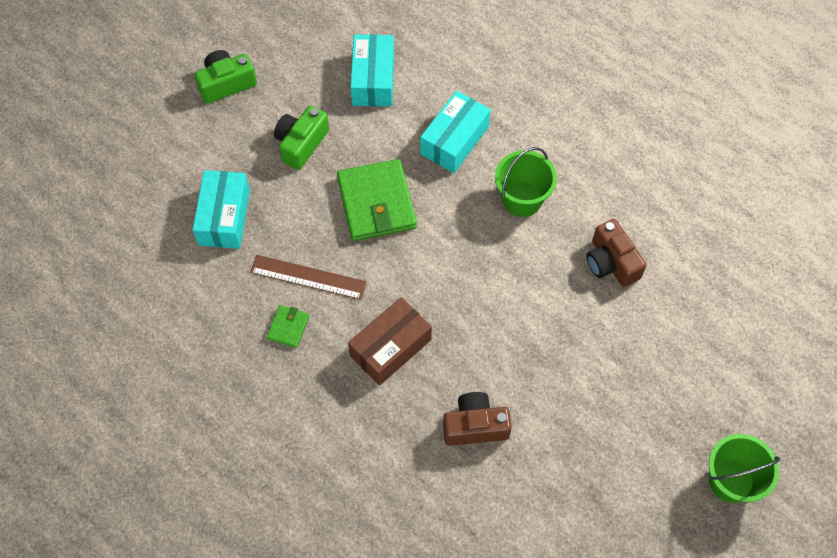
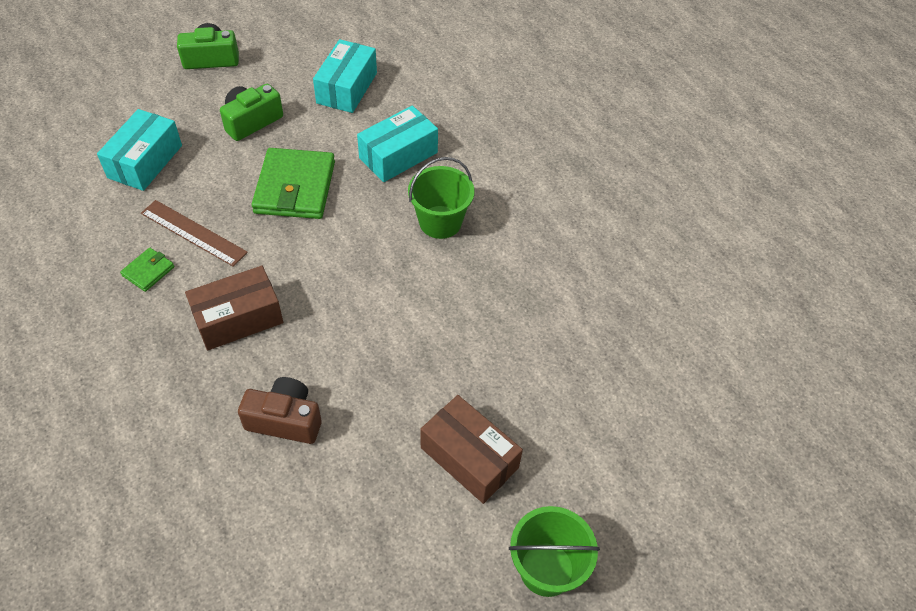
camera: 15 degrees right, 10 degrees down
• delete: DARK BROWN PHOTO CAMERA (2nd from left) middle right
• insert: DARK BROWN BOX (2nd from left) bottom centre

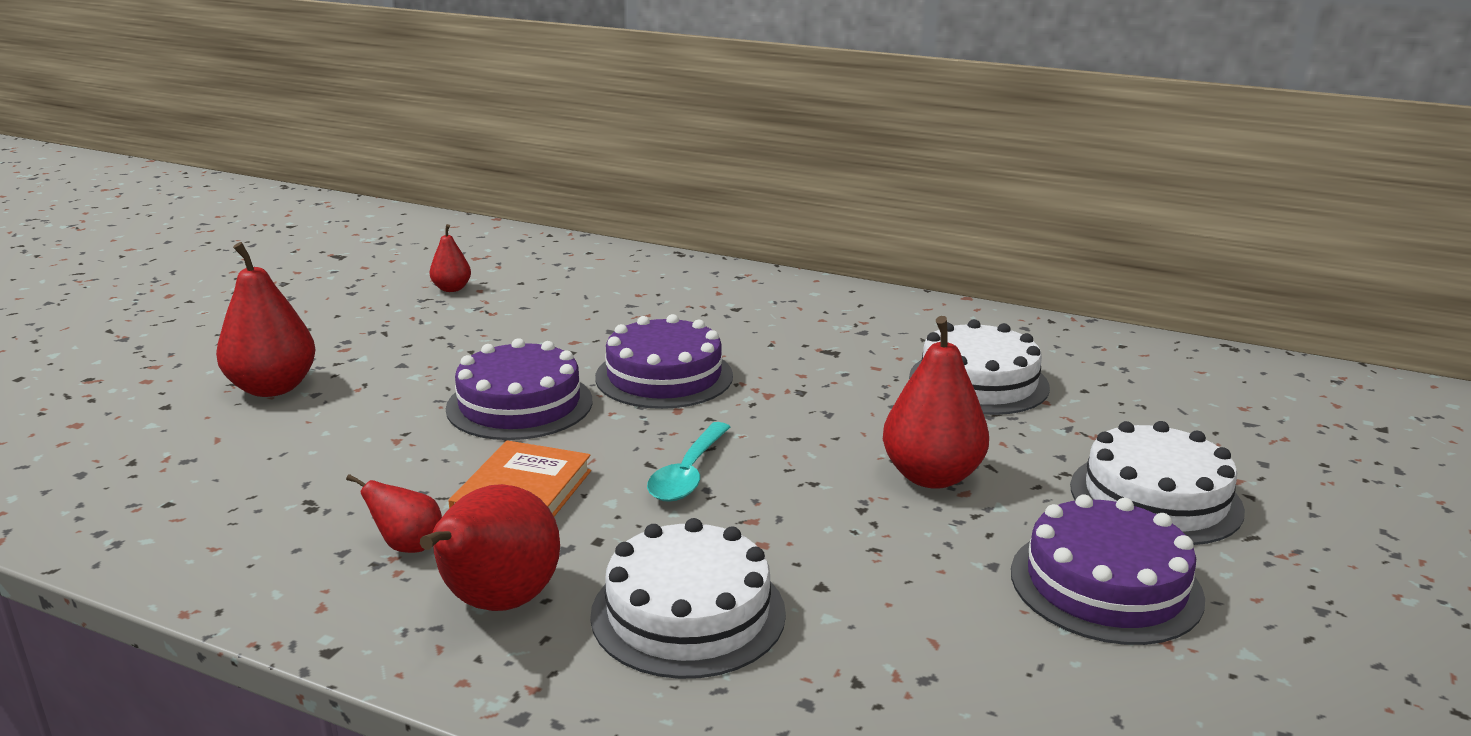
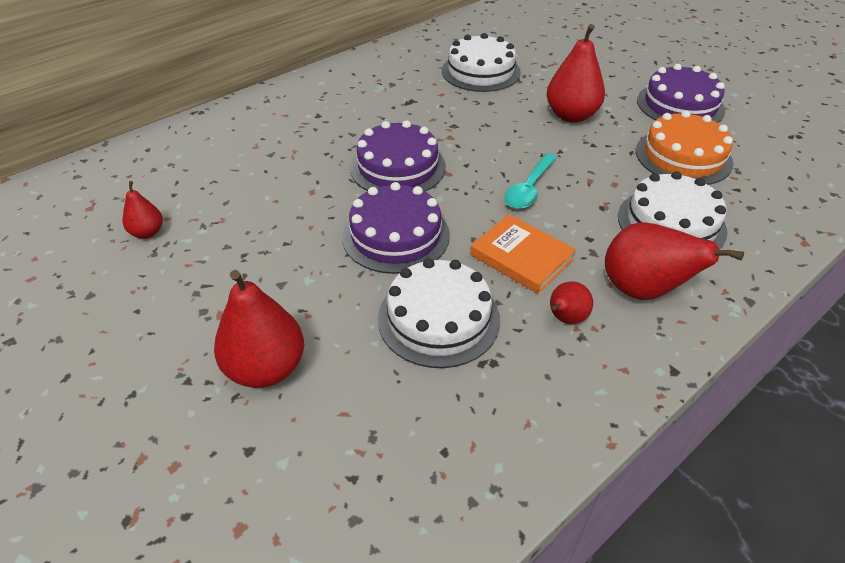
camera: 65 degrees left, 20 degrees up
• move: SNOW-WHITE CAKE (3rd from left in the first image) middle right to SNOW-WHITE CAKE (1st from left) centre
• rotate: AQUA TABLESPOON centre = top centre 75 degrees clockwise
• insert: BRIGHT ORANGE CAKE top right

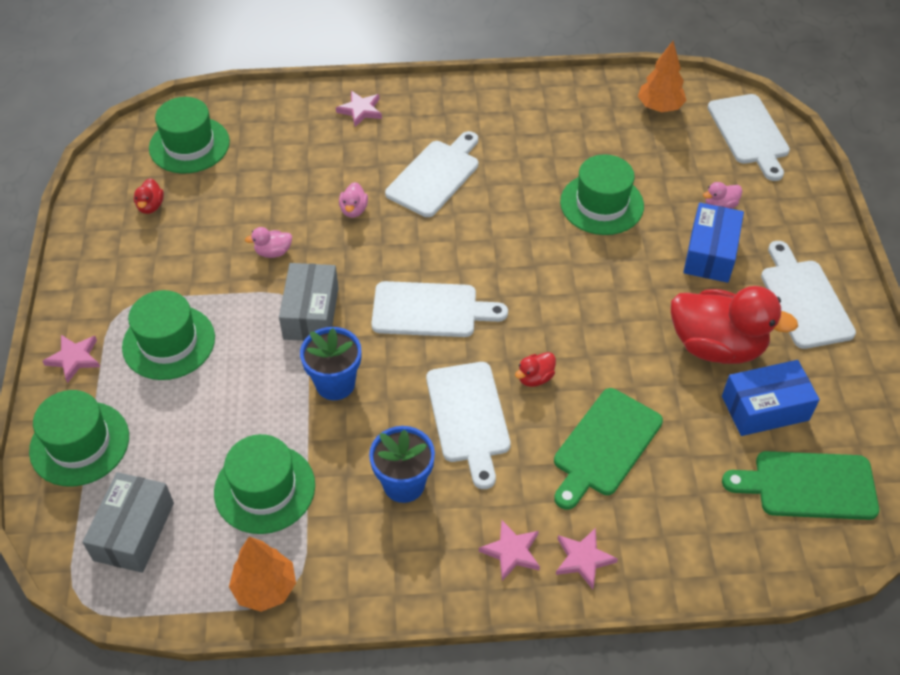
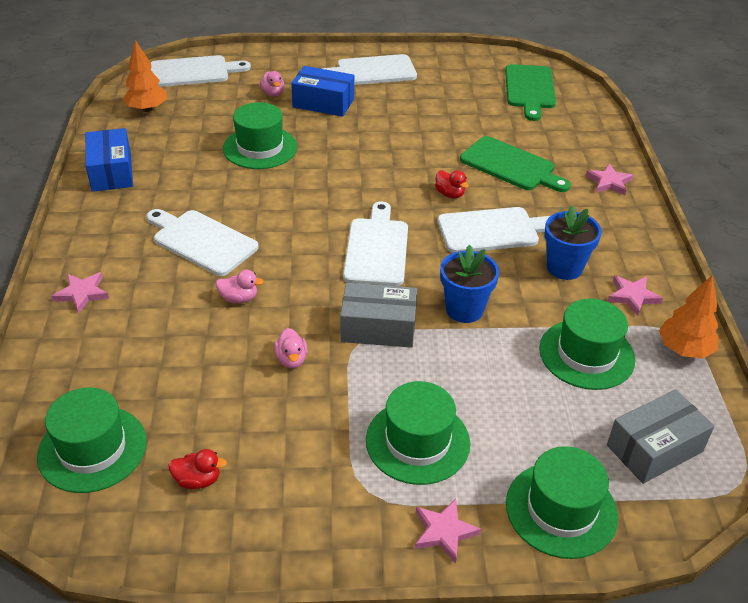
camera: 90 degrees left, 10 degrees down
• delete: SCARLET TOY DUCK (3rd from left) middle right
• move: COBALT BOX (2nd from left in the first image) middle right to COBALT BOX (1st from left) top left
• rotate: GREY BOX (1st from left in the first image) bottom left = bottom right 45 degrees counterclockwise
• move: ROSY STAR SHAPE (3rd from left in the first image) bottom centre to ROSY STAR SHAPE (4th from left) middle right

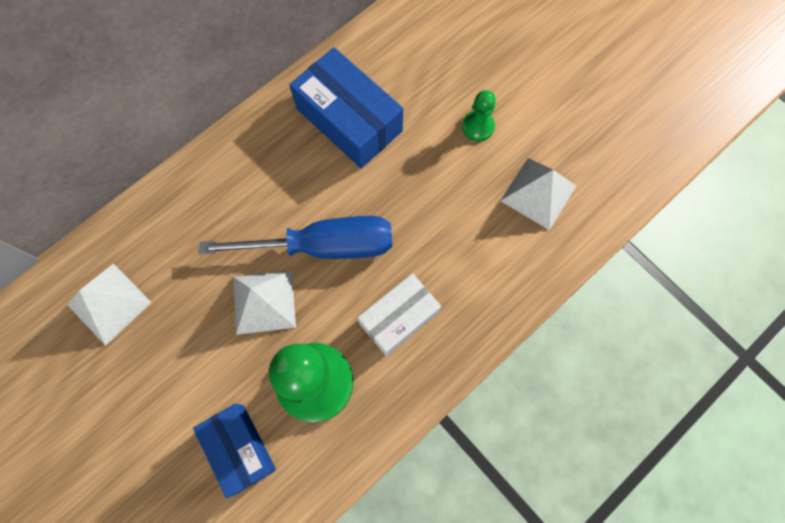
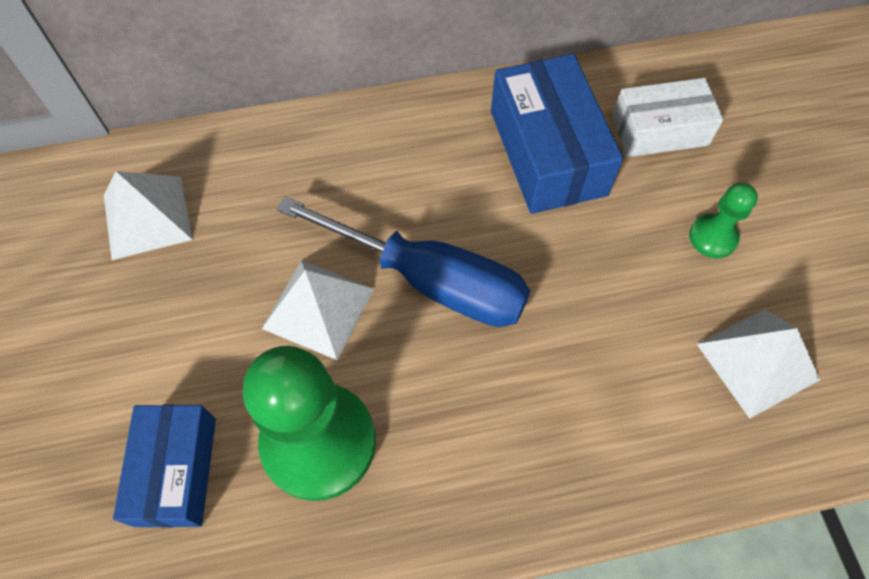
camera: 30 degrees right, 10 degrees down
• move: SNOW-WHITE BOX centre to top right

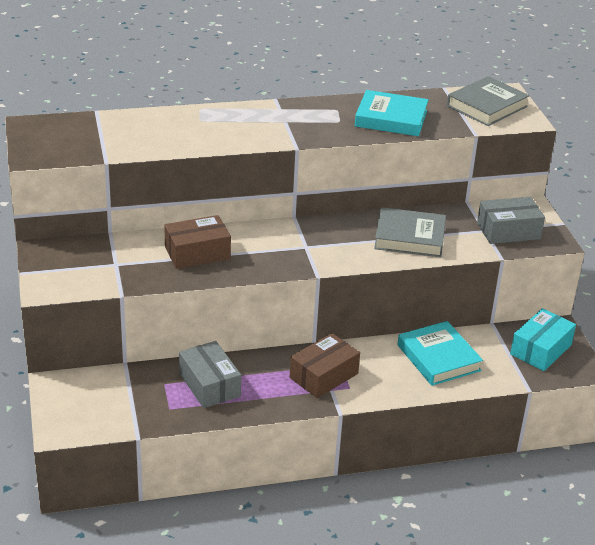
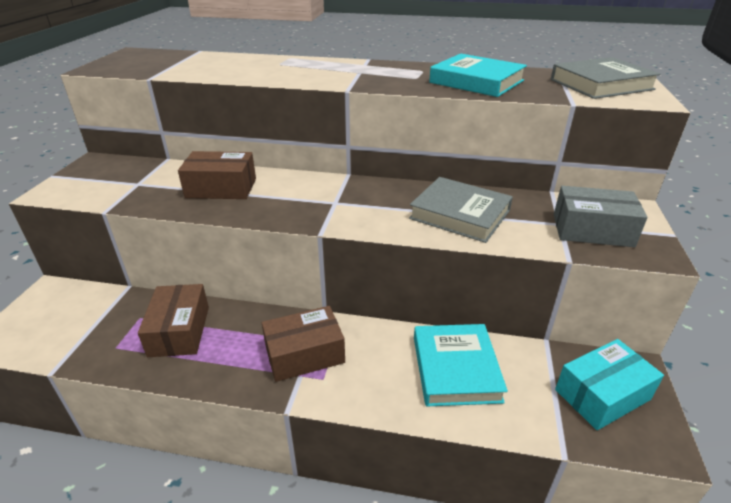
camera: 25 degrees right, 0 degrees up
• recolor: GREY BOX (1st from left) bottom centre to DARK BROWN BOX (1st from left) middle left

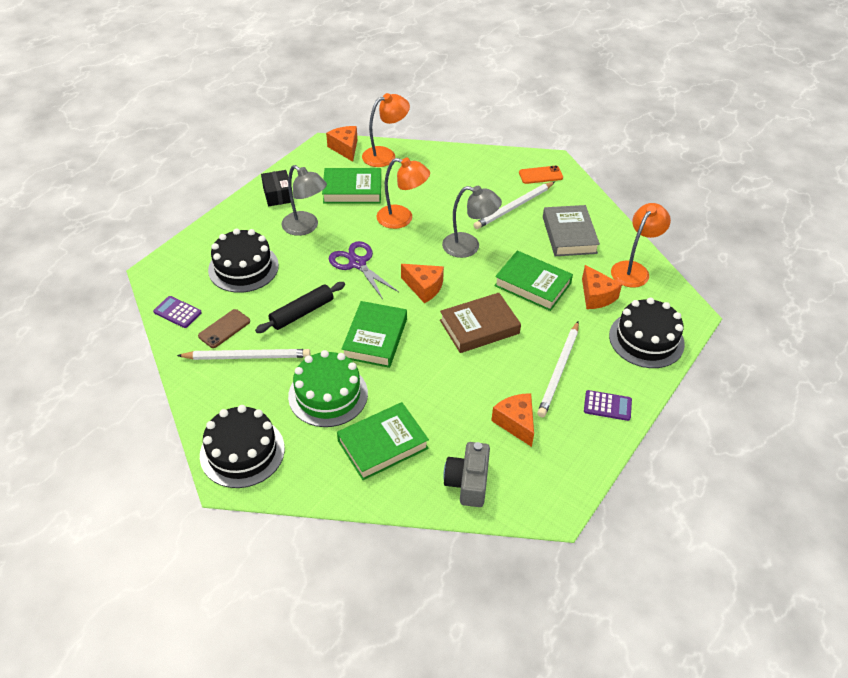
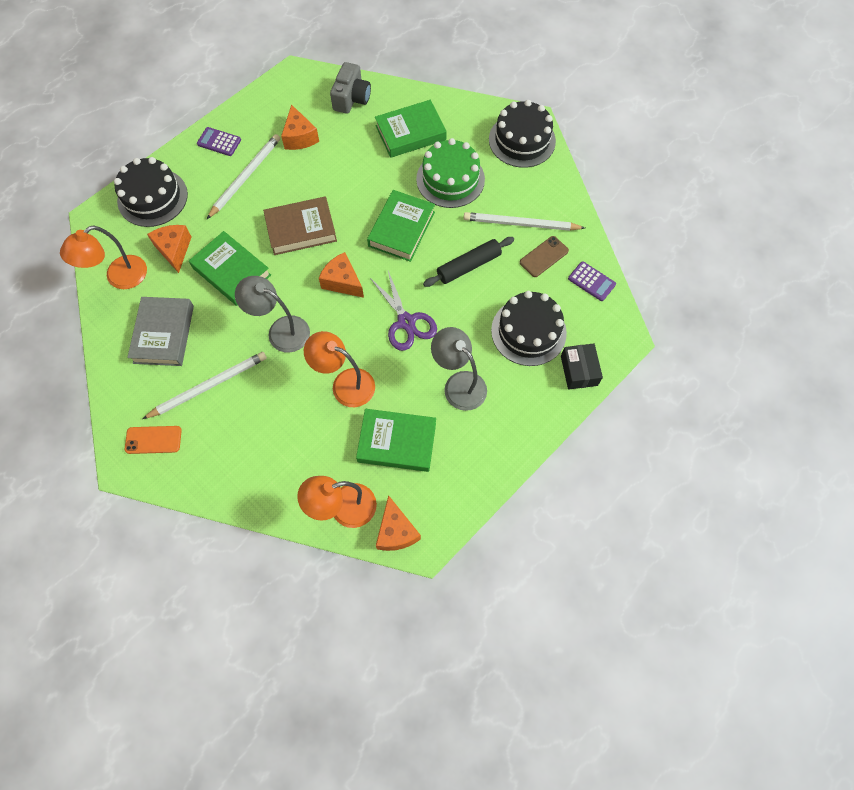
camera: 170 degrees left, 20 degrees up
• move: JET-BLACK BOX top left to middle right

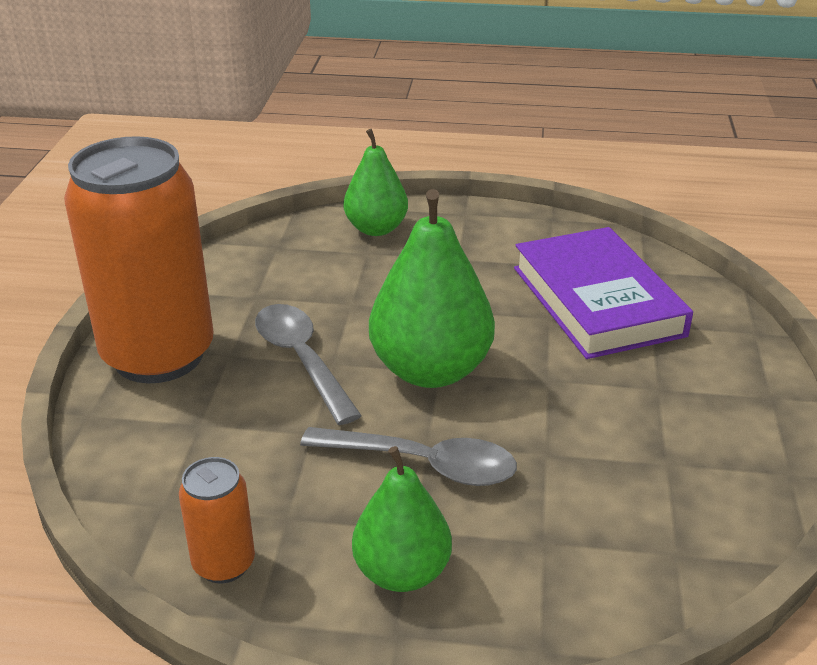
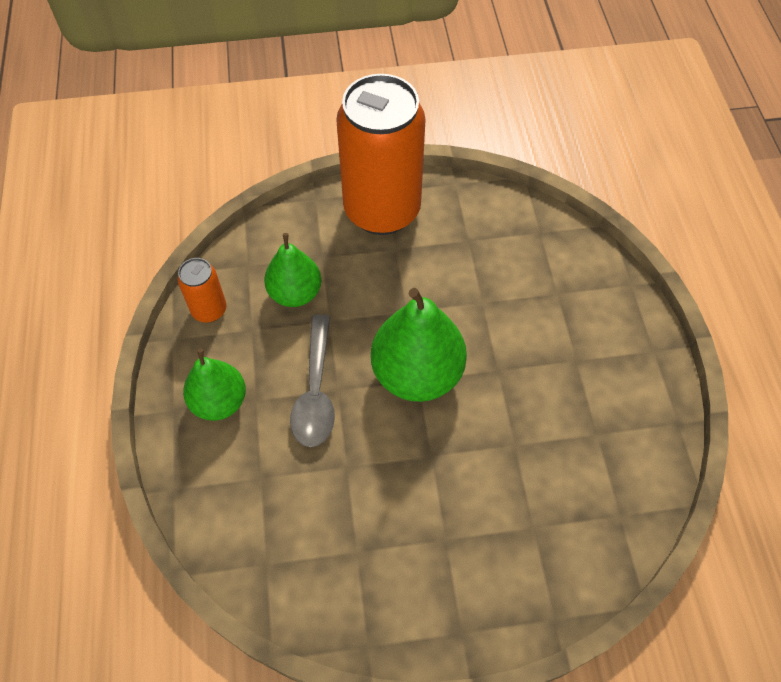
camera: 75 degrees right, 25 degrees up
• move: EMERALD PEAR FRUIT (1st from left in the first image) top centre to EMERALD PEAR FRUIT (2nd from left) centre
• delete: PURPLE HARDBACK middle right
• delete: GREY TABLESPOON (1st from left) centre

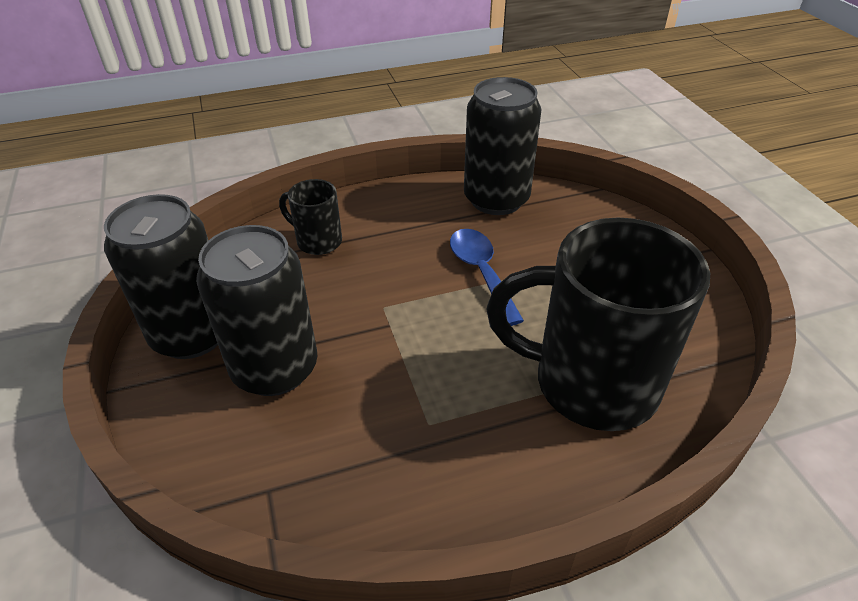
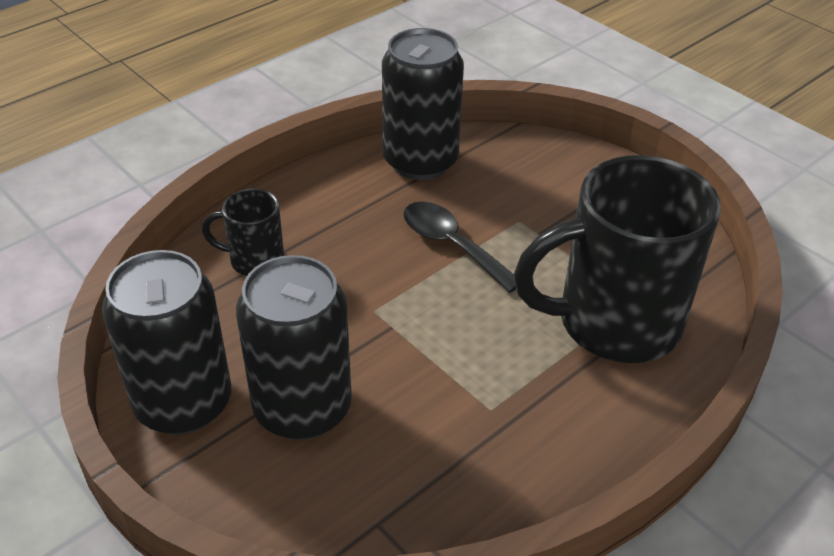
camera: 25 degrees left, 0 degrees up
• recolor: COBALT TABLESPOON centre to JET-BLACK TABLESPOON centre

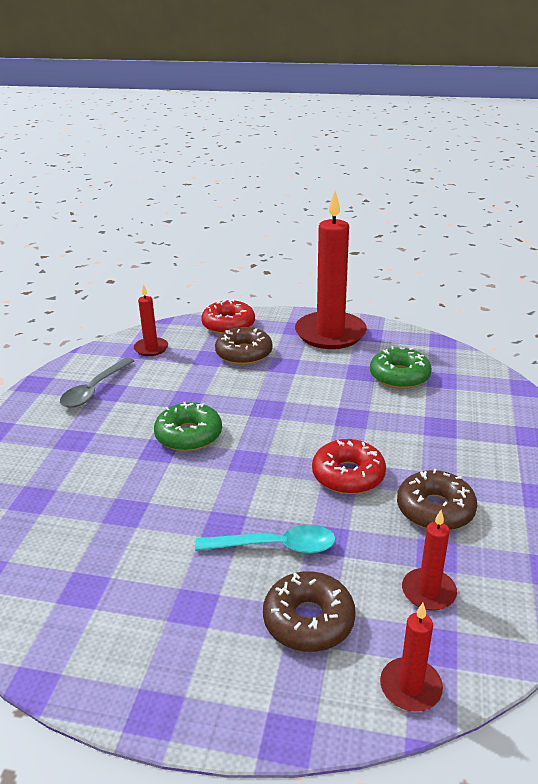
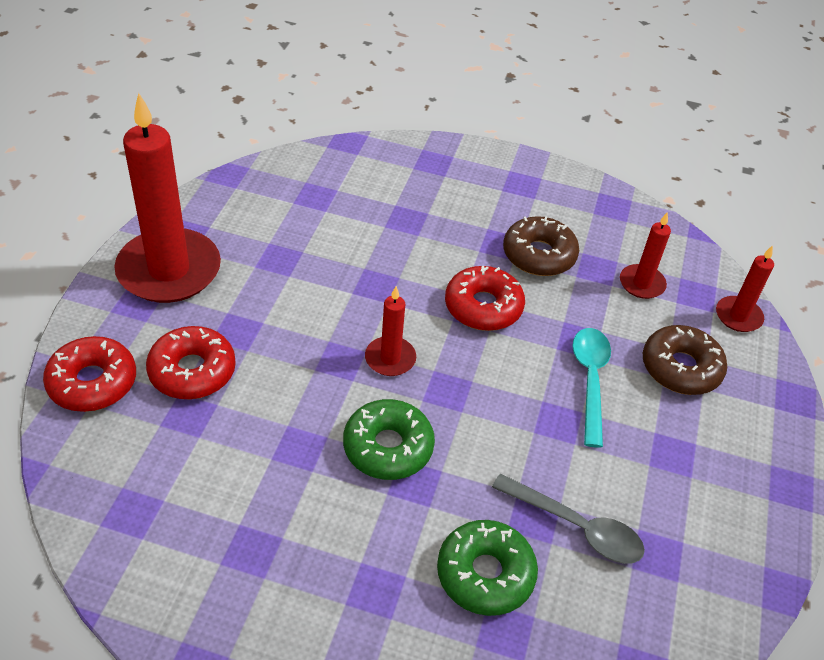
camera: 90 degrees left, 15 degrees up
• move: SCARLET CANDLE (1st from left in the first image) middle left to SCARLET CANDLE (2nd from left) centre
• recolor: DARK BROWN DONUT (1st from left) centre to SCARLET DONUT (2nd from left) middle left
• move: EMERALD DONUT (2nd from left) middle right to bottom centre
• move: GREY TABLESPOON middle left to bottom right

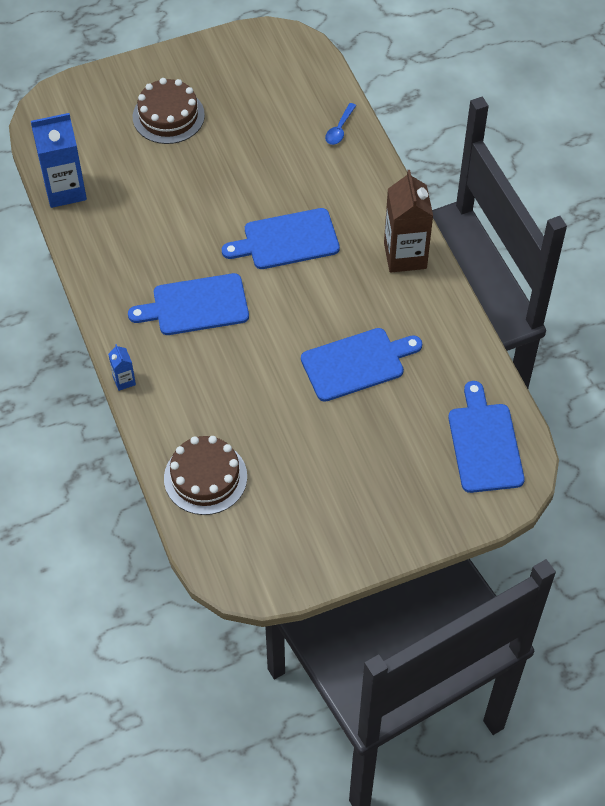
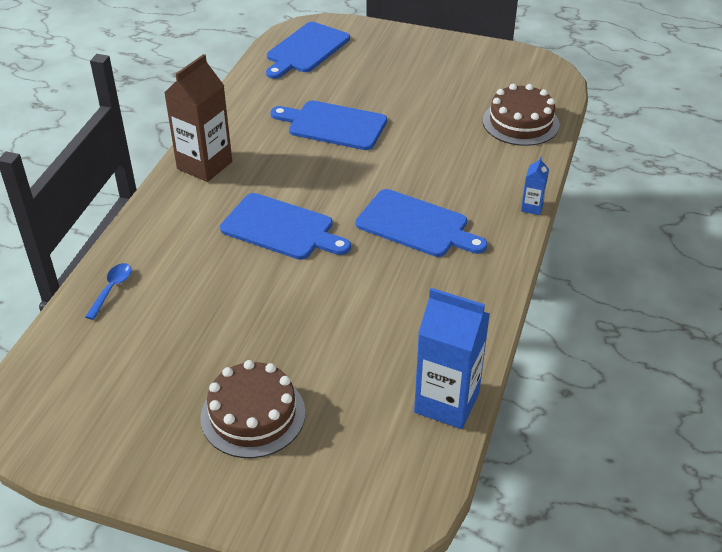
camera: 140 degrees left, 15 degrees down
• rotate: COBALT TABLESPOON top centre = middle left 45 degrees counterclockwise

